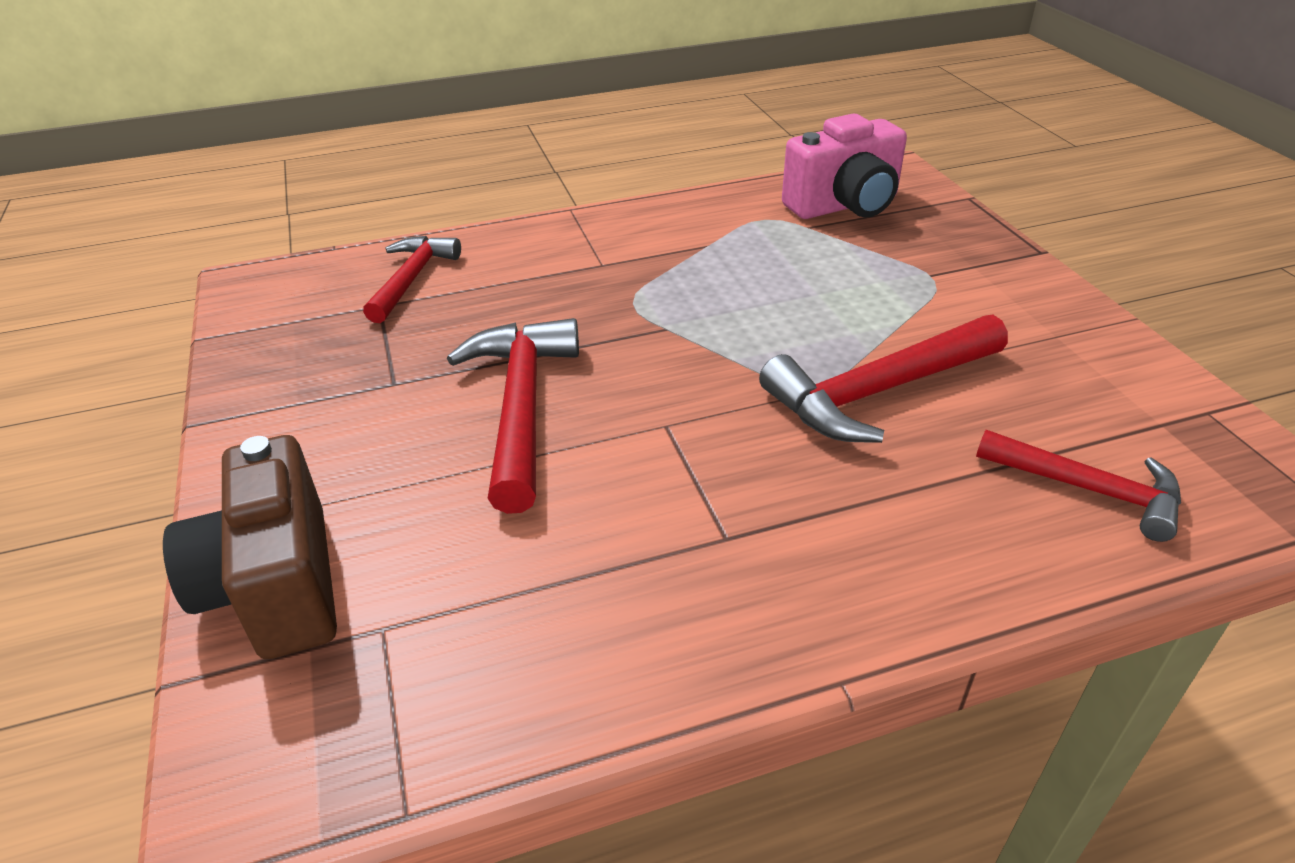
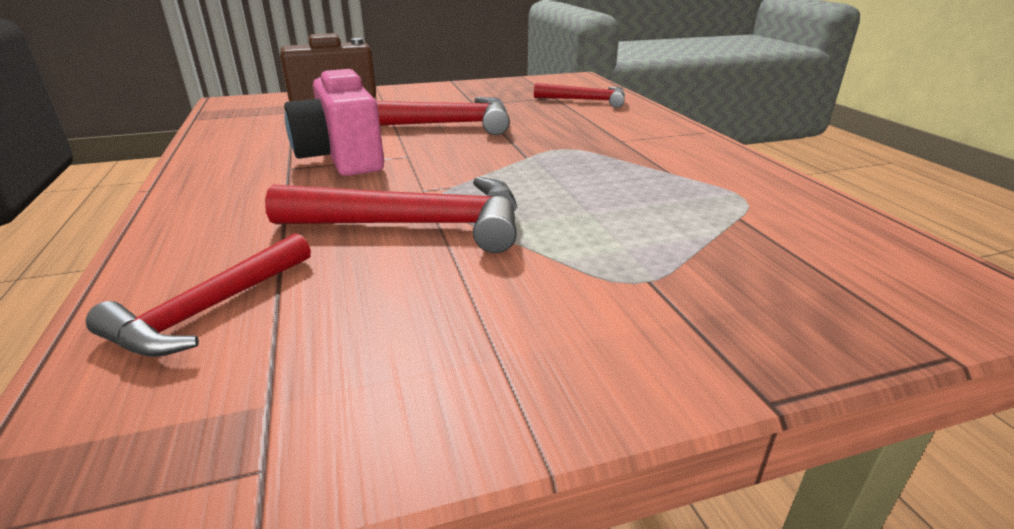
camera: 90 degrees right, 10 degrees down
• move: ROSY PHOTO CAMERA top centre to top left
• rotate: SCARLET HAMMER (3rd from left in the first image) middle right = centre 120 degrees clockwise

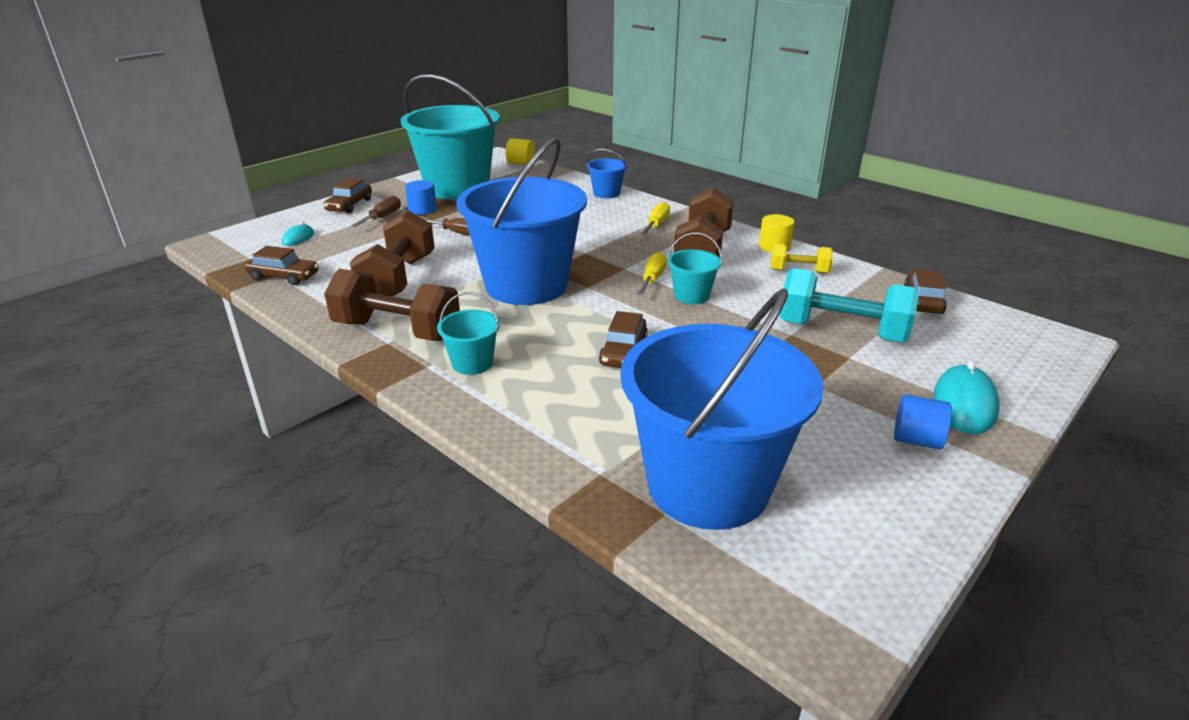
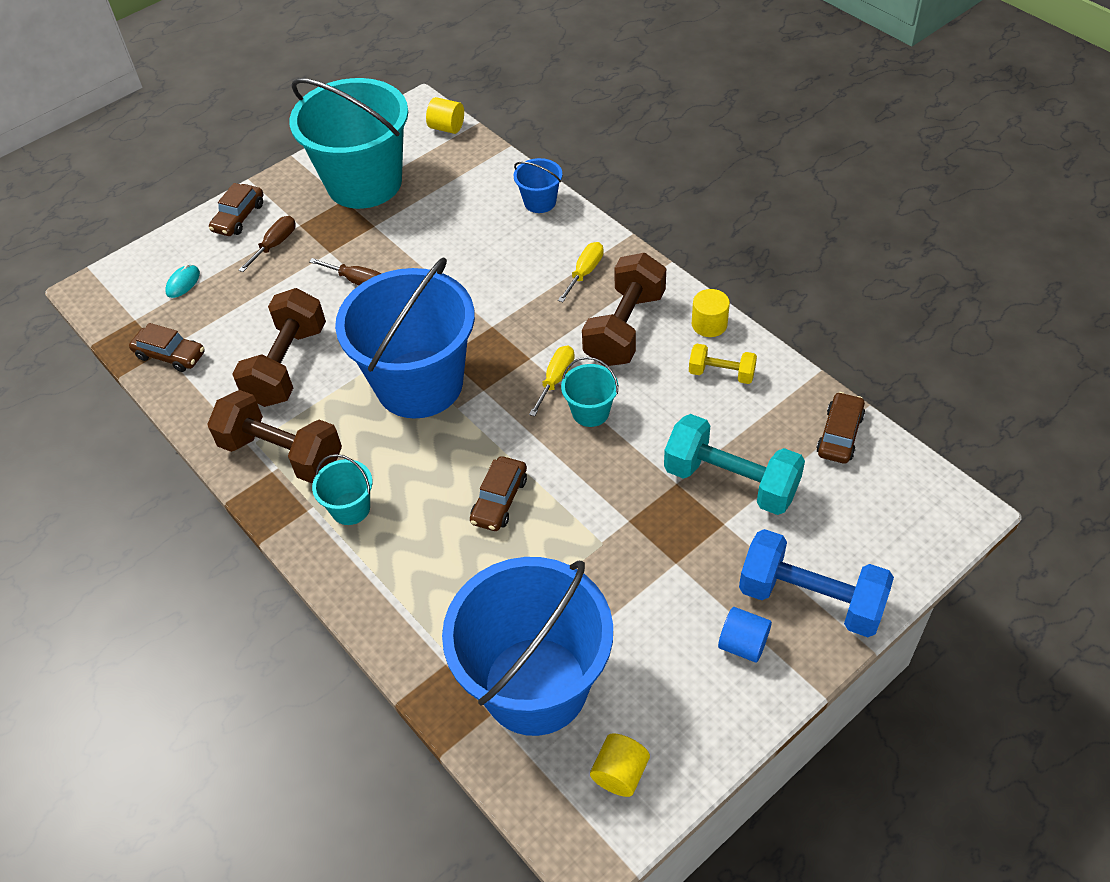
camera: 10 degrees right, 20 degrees up
• delete: COBALT CYLINDER (1st from left) top centre
• replace: AQUA MOUSE (2nd from left) middle right to COBALT HAND WEIGHT middle right
• insert: BRIGHT YELLOW CYLINDER (2nd from left) bottom centre

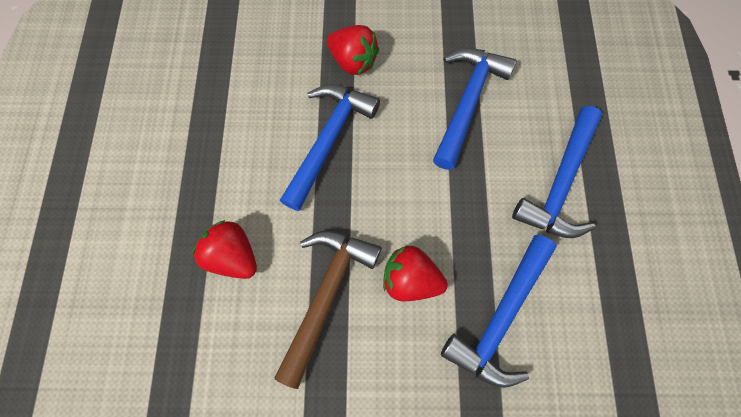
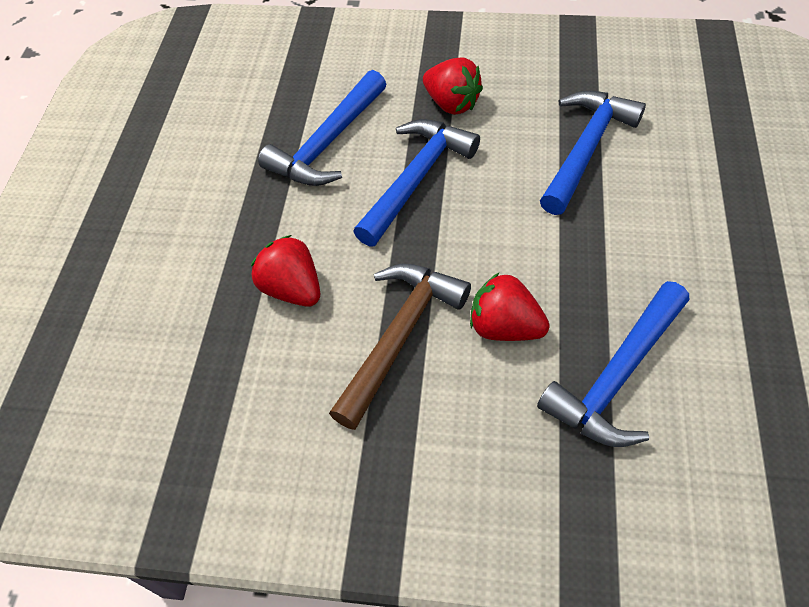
camera: 10 degrees right, 15 degrees down
• move: COBALT HAMMER (4th from left in the first image) middle right to COBALT HAMMER (1st from left) top centre

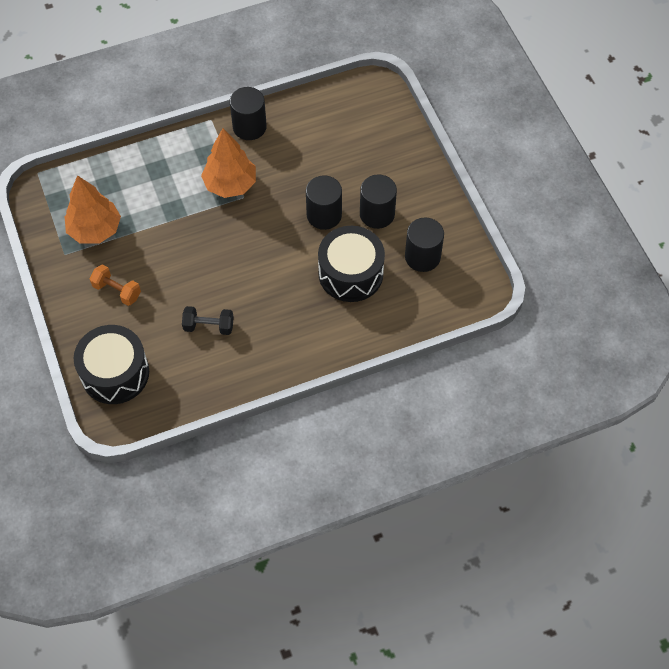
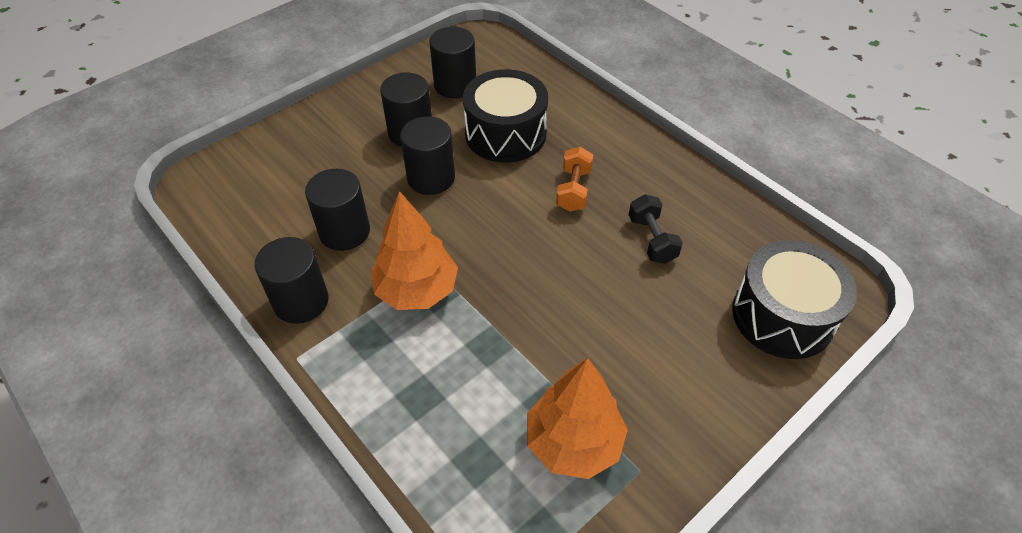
camera: 110 degrees left, 10 degrees down
• move: BRIGHT ORANGE HAND WEIGHT middle left to centre
• insert: JET-BLACK CYLINDER (2nd from left) middle left

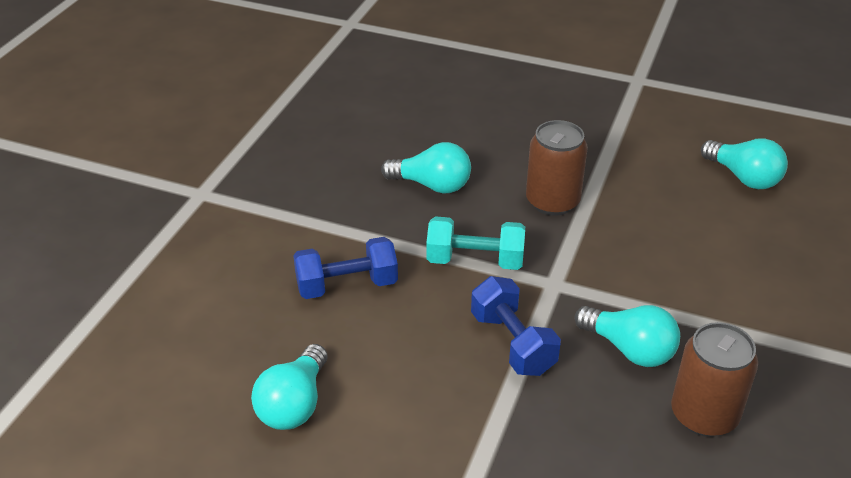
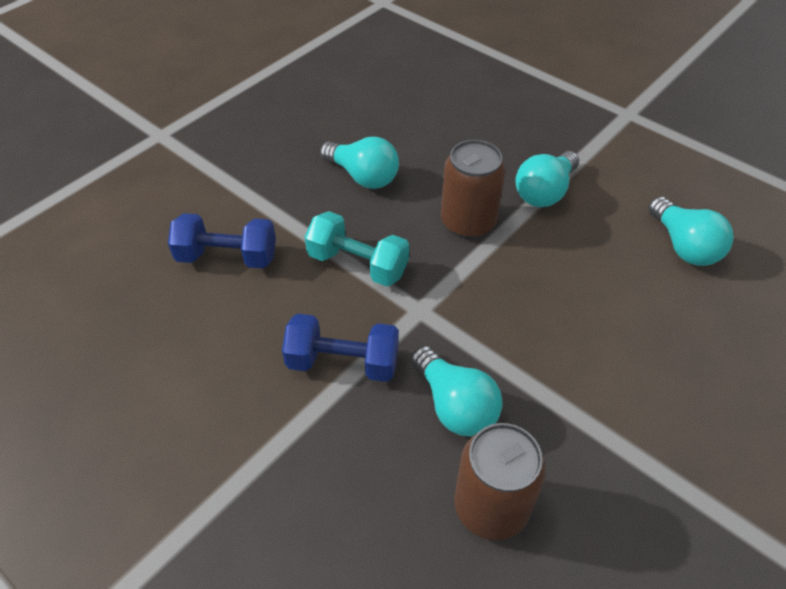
camera: 20 degrees right, 10 degrees up
• rotate: COBALT HAND WEIGHT (2nd from left) bottom centre = centre 75 degrees counterclockwise
• move: AQUA BULB (1st from left in the first image) bottom centre to AQUA BULB (3rd from left) top right

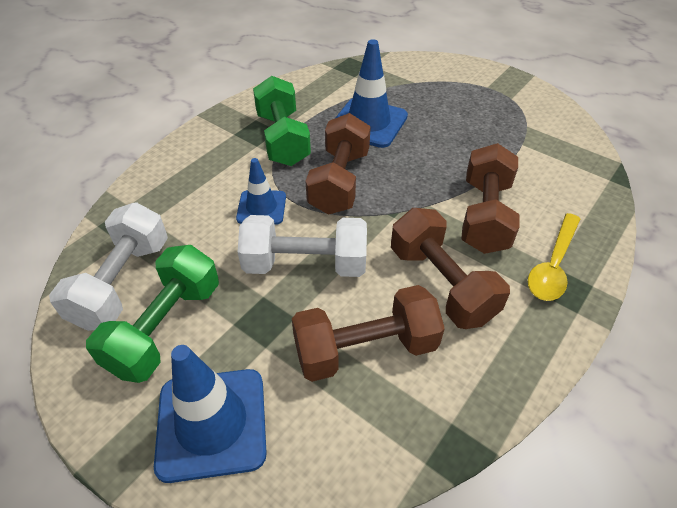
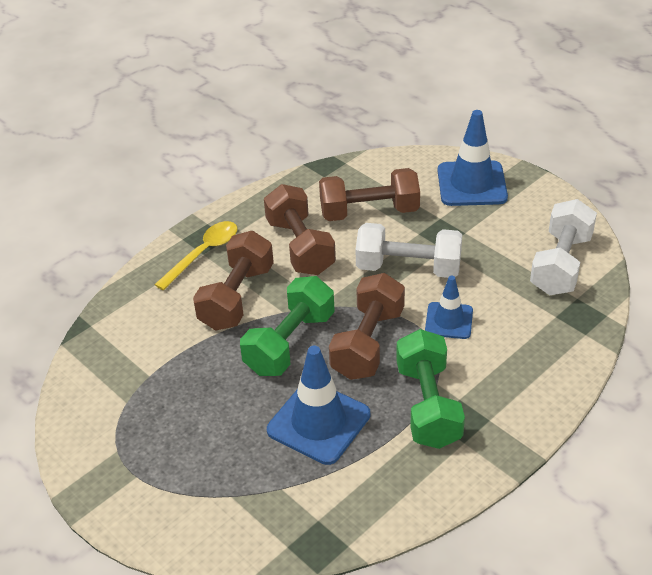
camera: 170 degrees left, 5 degrees down
• move: EMERALD HAND WEIGHT (1st from left) middle left to centre

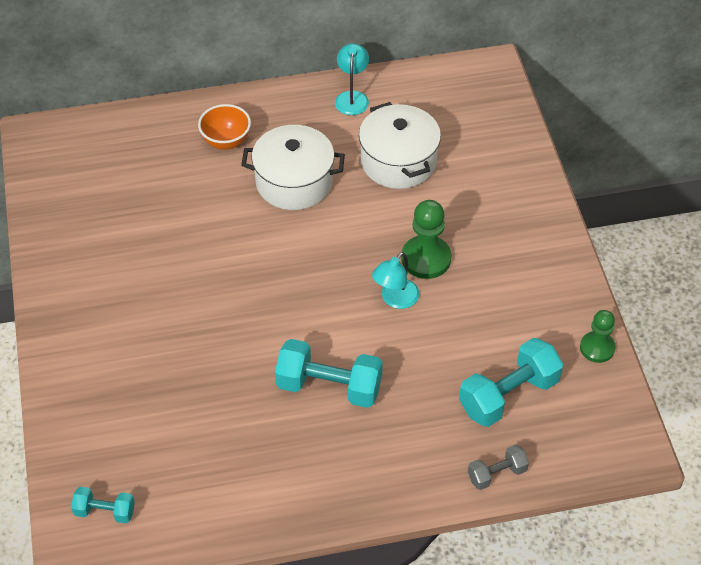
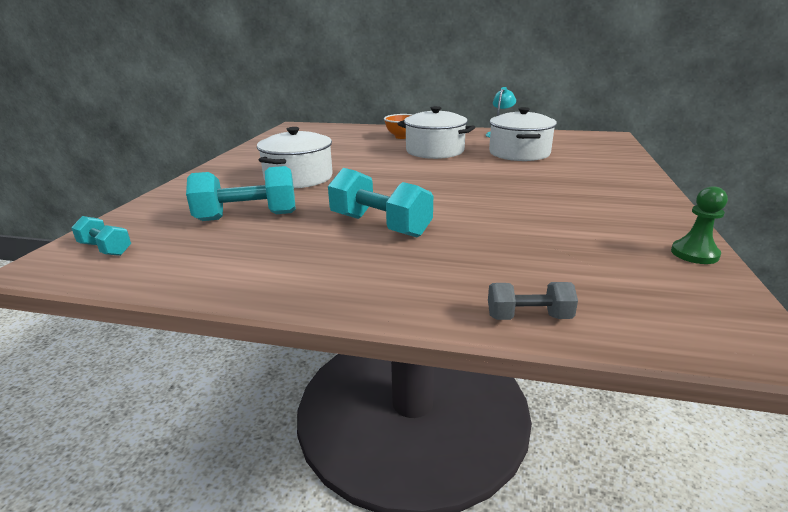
camera: 25 degrees right, 25 degrees down
• delete: EMERALD PAWN (1st from left) centre
• delete: AQUA LAMP (2nd from left) centre
• move: AQUA HAND WEIGHT (3rd from left in the first image) bottom right to AQUA HAND WEIGHT (2nd from left) middle left
• insert: SNOW-WHITE POT (1st from left) top centre

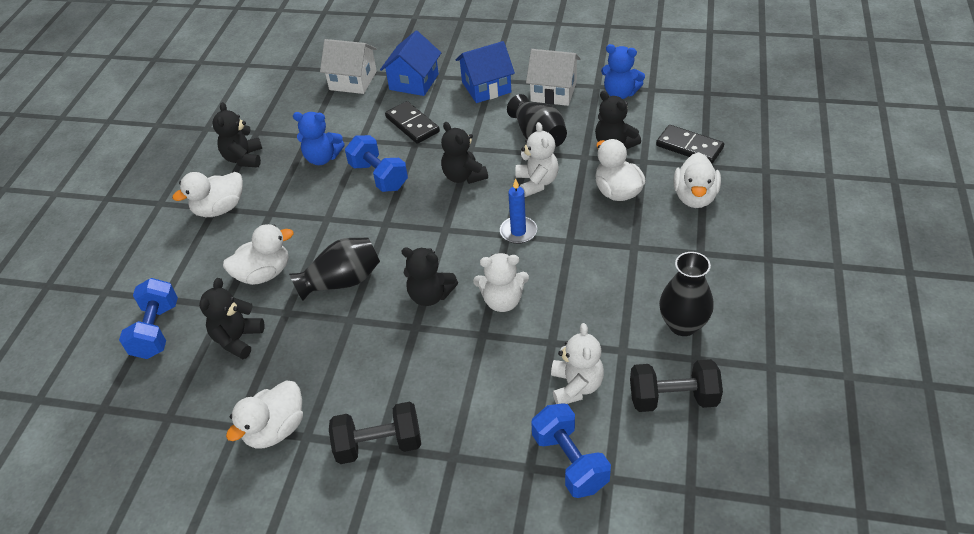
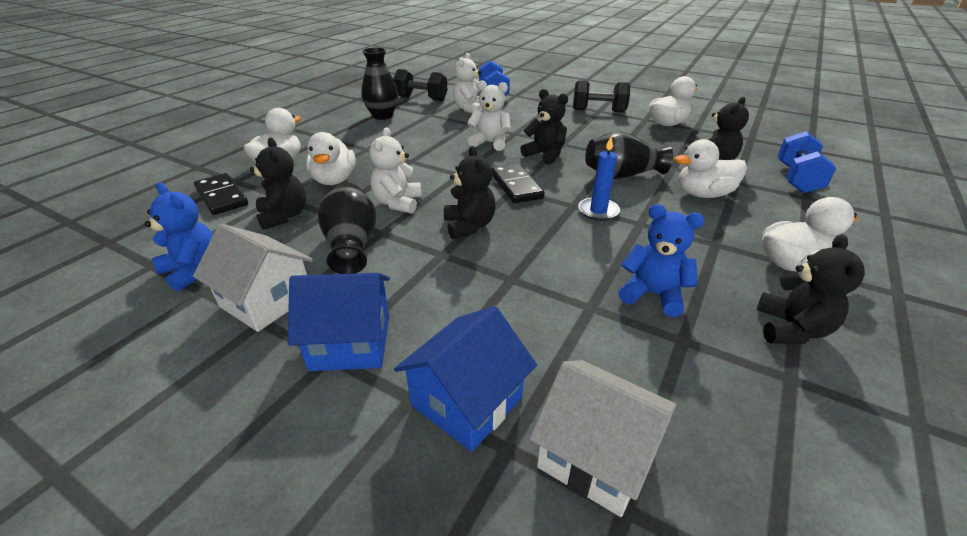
camera: 165 degrees left, 10 degrees down
• move: JET-BLACK DOMINO TILE (1st from left in the first image) top centre to JET-BLACK DOMINO TILE (2nd from left) centre
• delete: COBALT HAND WEIGHT (2nd from left) top centre
• move: COBALT CANDLE centre to top centre

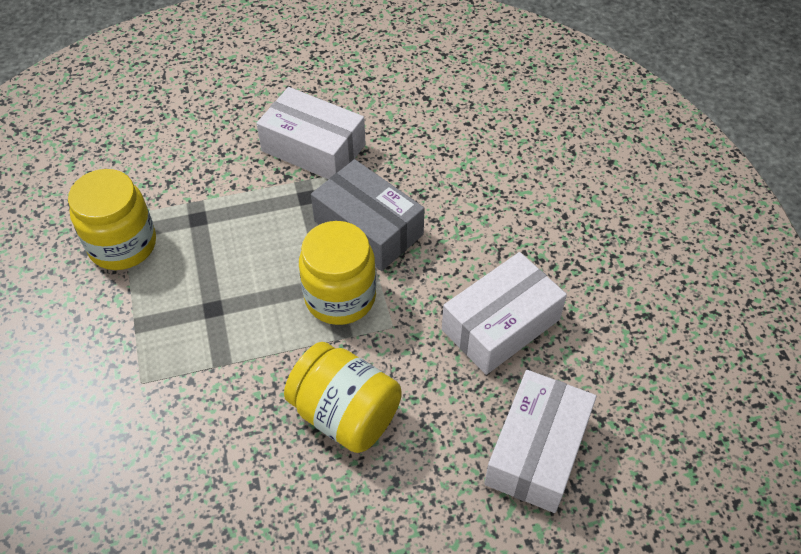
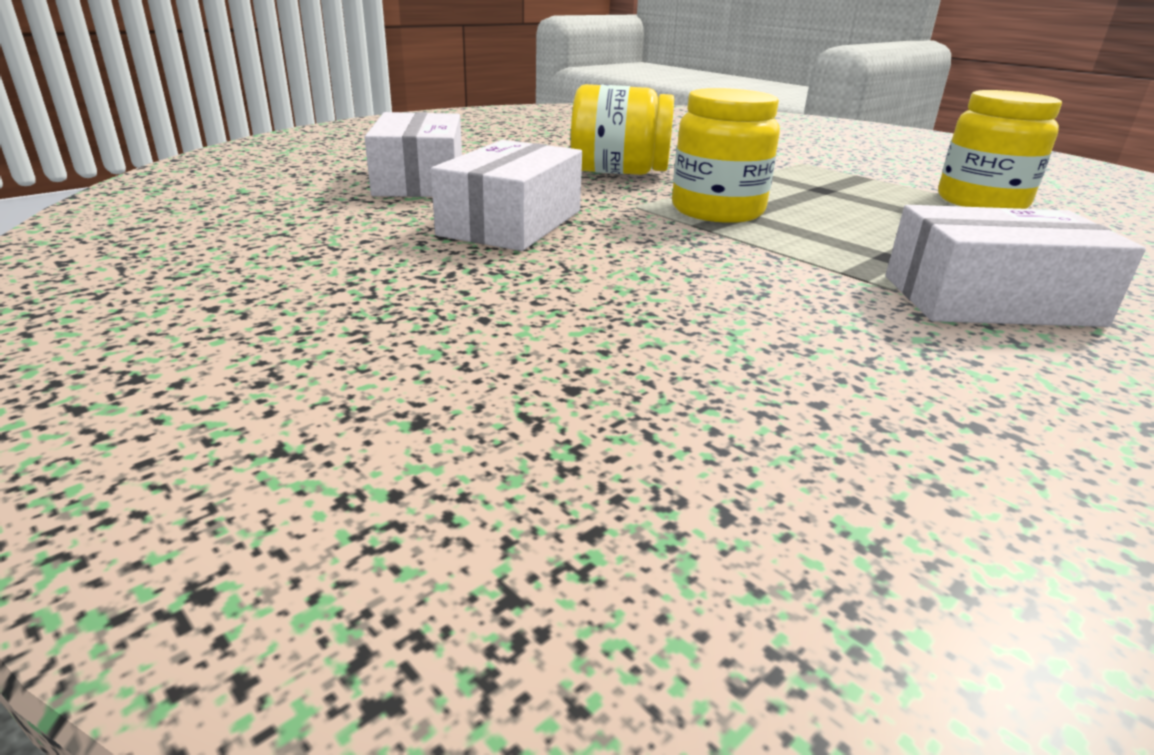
camera: 150 degrees right, 25 degrees down
• delete: GREY BOX centre

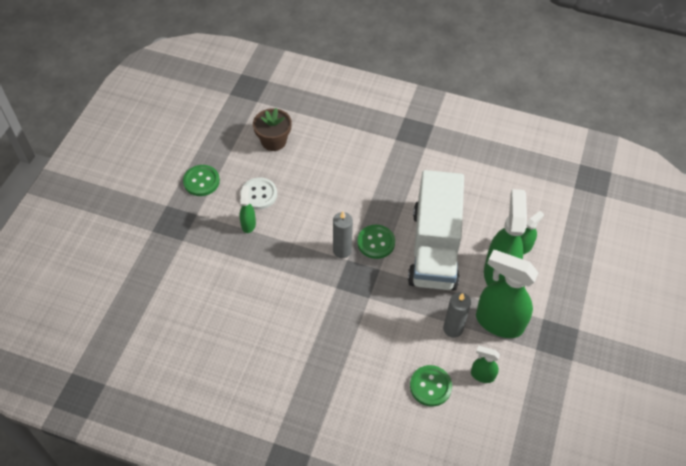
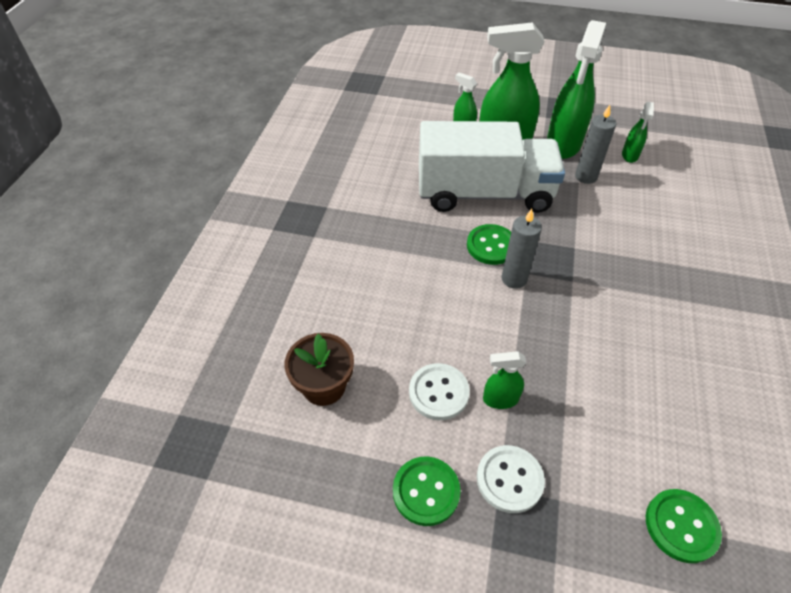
camera: 95 degrees left, 5 degrees down
• move: EMERALD BUTTON (3rd from left) bottom centre to bottom right
• insert: SNOW-WHITE BUTTON (2nd from left) bottom centre

